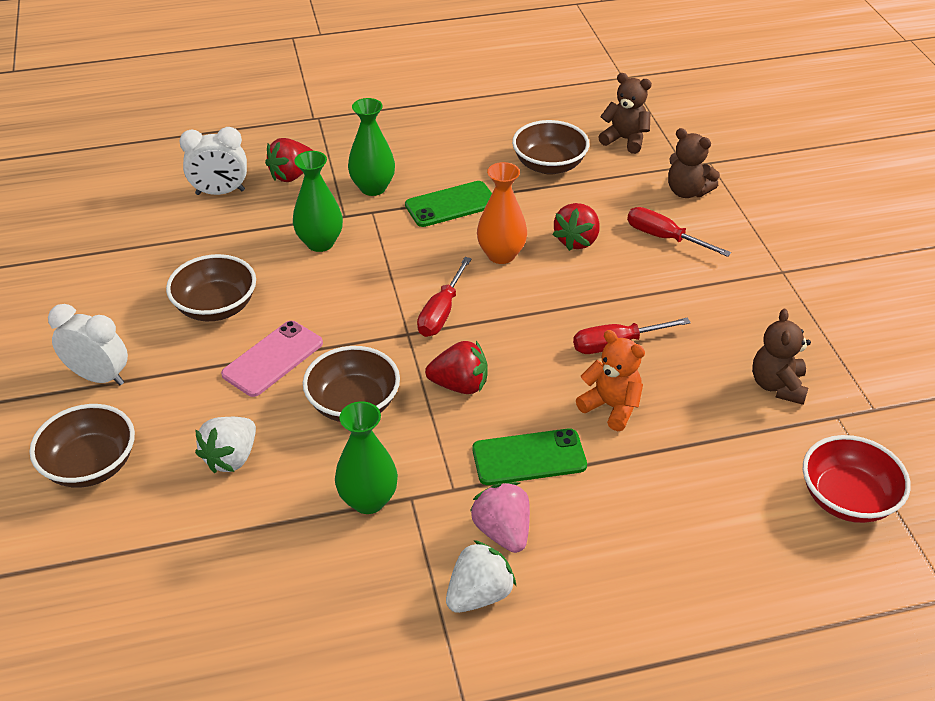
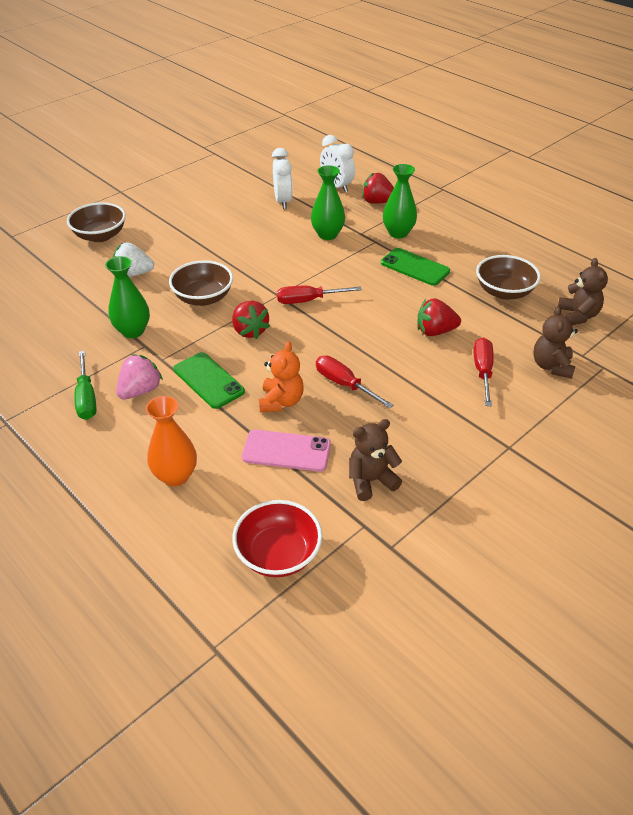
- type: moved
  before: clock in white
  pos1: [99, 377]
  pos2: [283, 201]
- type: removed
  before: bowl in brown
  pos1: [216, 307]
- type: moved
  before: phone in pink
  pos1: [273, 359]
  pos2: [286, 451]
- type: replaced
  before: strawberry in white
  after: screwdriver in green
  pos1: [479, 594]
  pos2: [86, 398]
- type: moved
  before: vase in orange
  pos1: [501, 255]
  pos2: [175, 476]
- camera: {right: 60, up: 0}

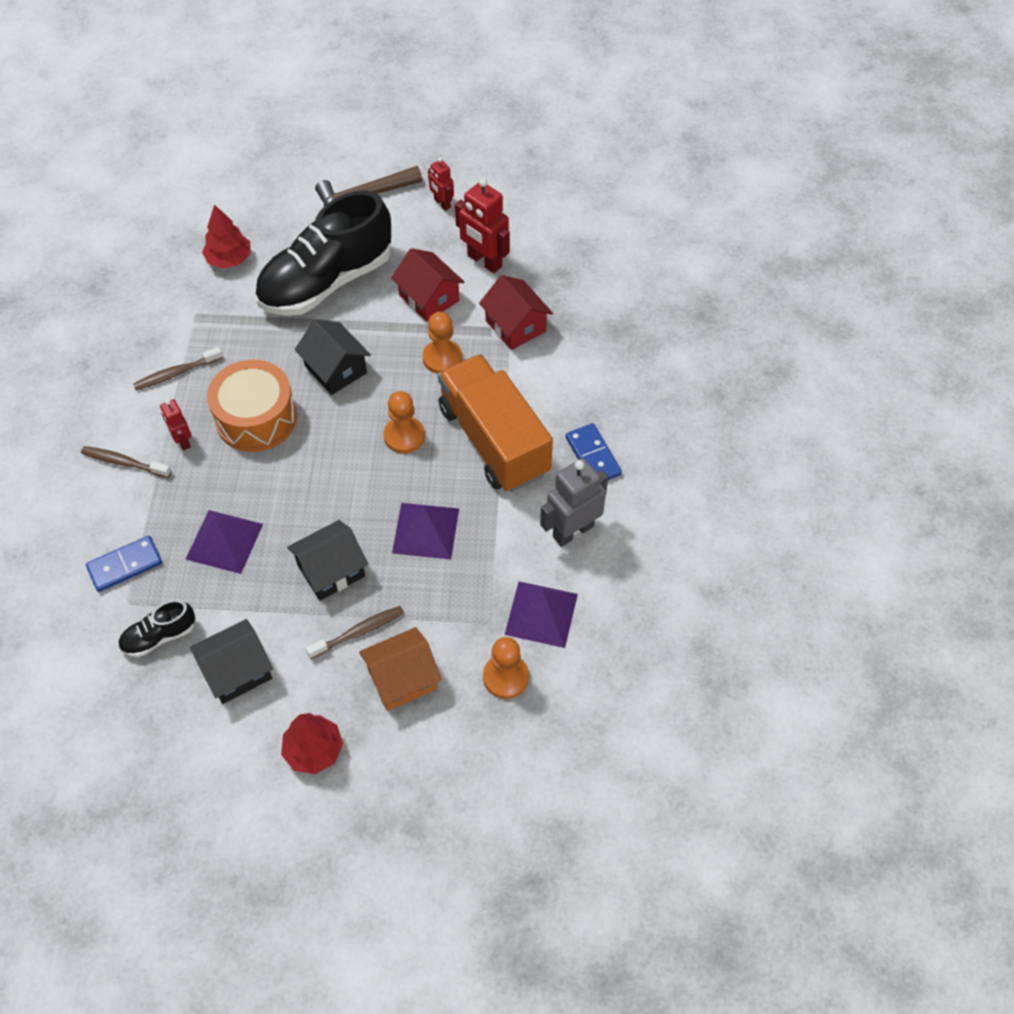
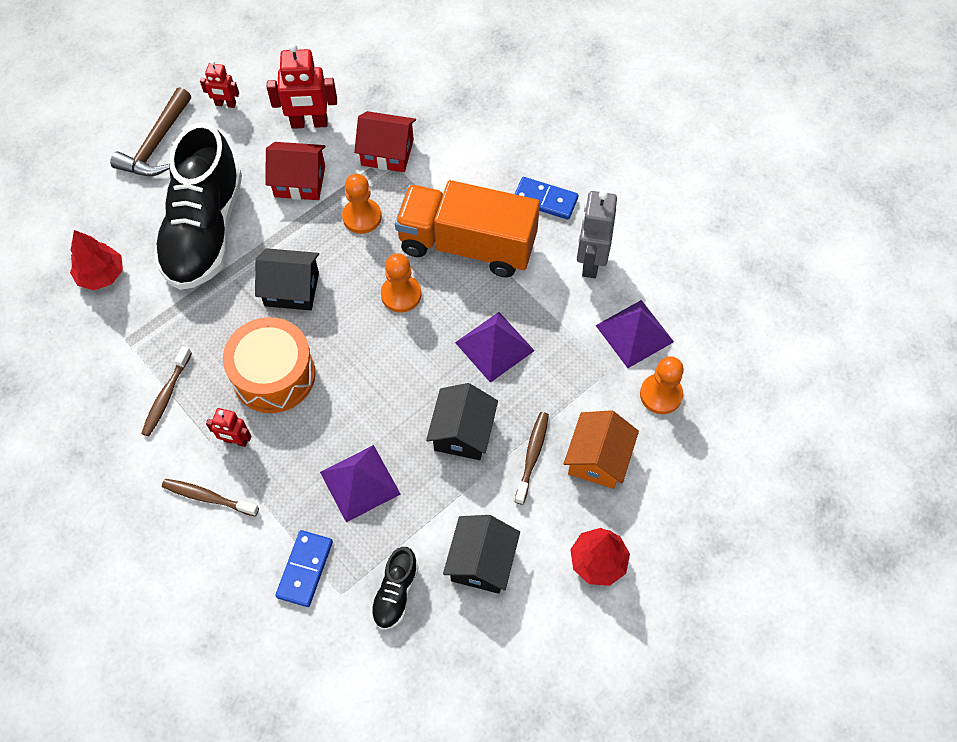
- type: turned
  before: toothbrush in brown
  pos1: [124, 462]
  pos2: [208, 497]
  turn: 45
- camera: {right: -45, up: 5}

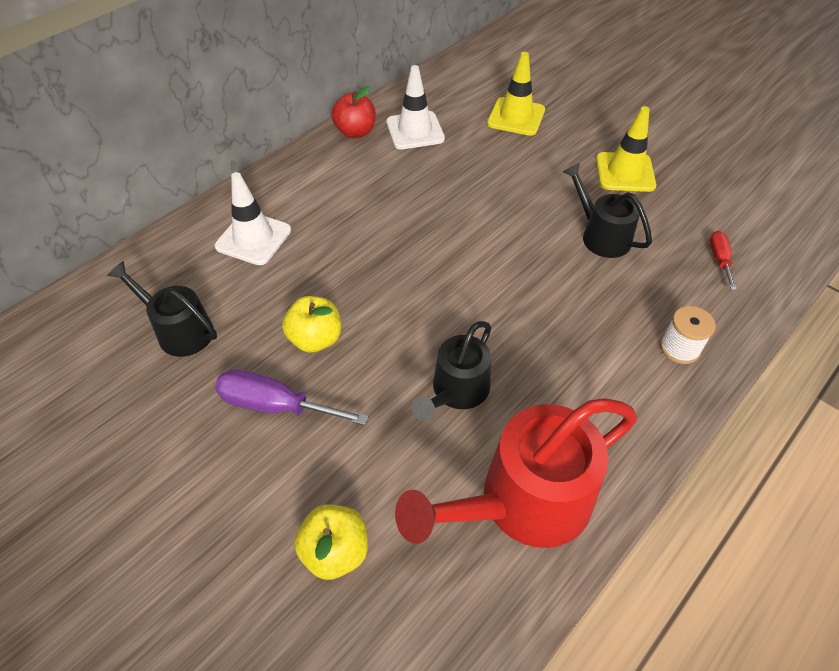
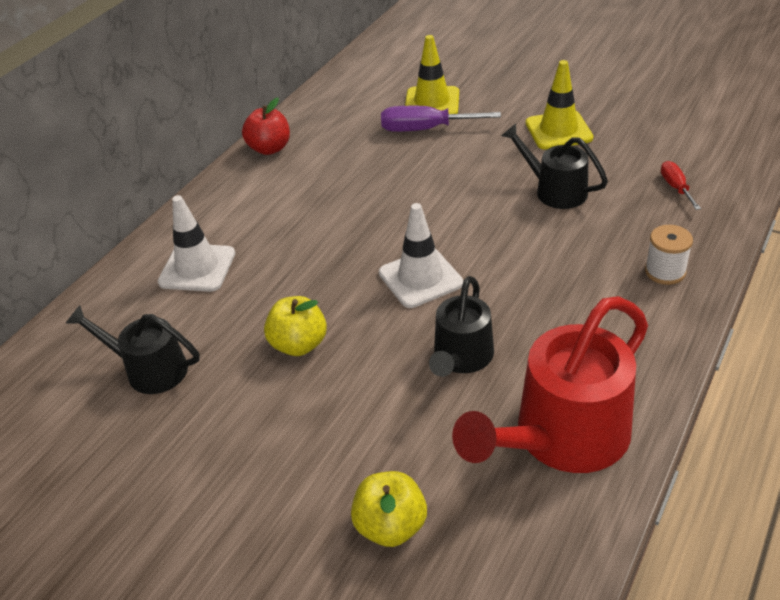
- type: moved
  before: screwdriver in purple
  pos1: [275, 405]
  pos2: [425, 129]
- type: moved
  before: traffic cone in white
  pos1: [415, 131]
  pos2: [420, 278]
- camera: {right: -10, up: -10}

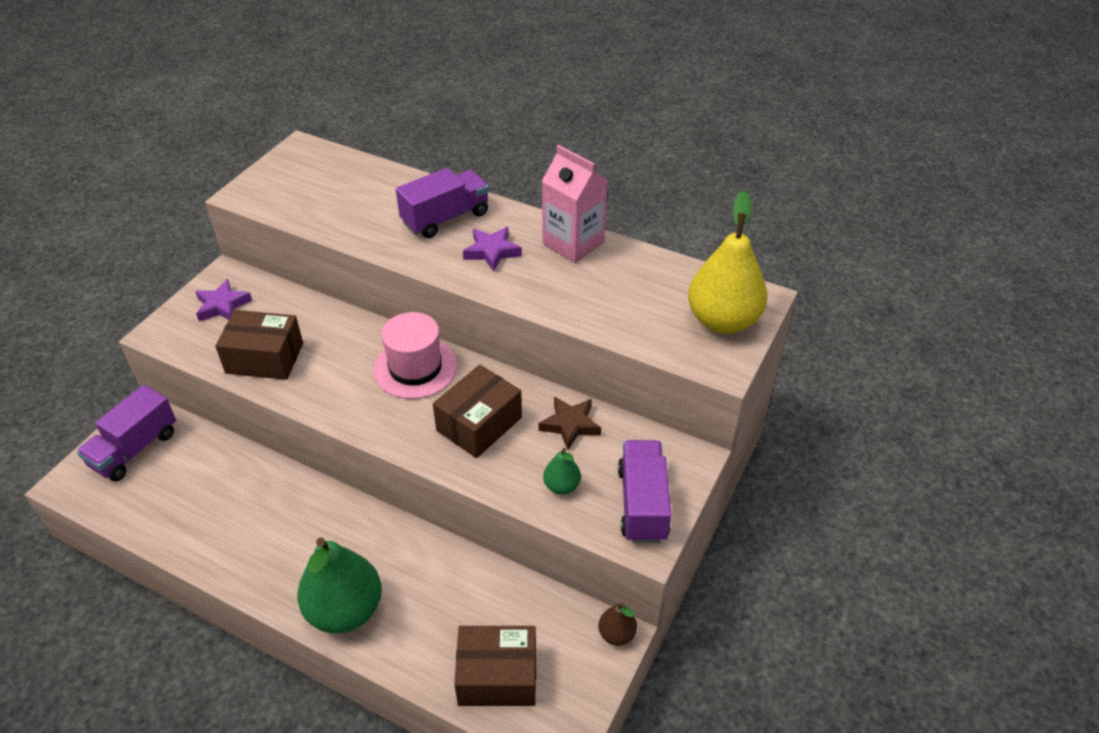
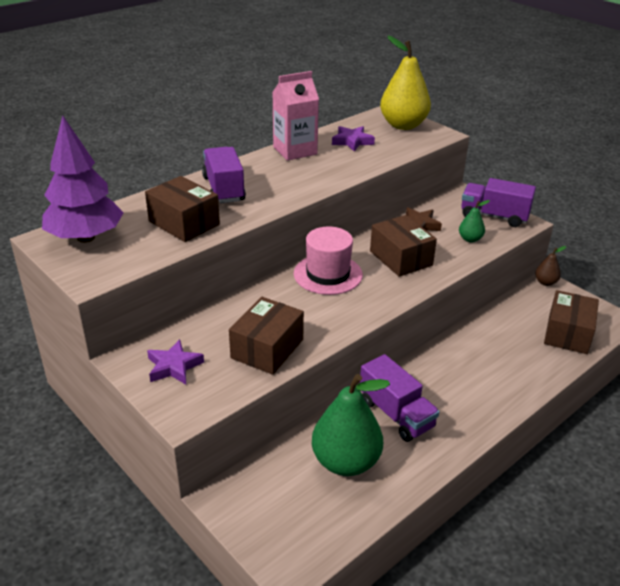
- type: moved
  before: truck in purple
  pos1: [135, 449]
  pos2: [396, 414]
- type: moved
  before: pear in green
  pos1: [345, 610]
  pos2: [346, 462]
- type: moved
  before: star in purple
  pos1: [492, 252]
  pos2: [352, 141]
- type: added
  after: tree in purple
  pos2: [86, 238]
- type: added
  after: box in brown
  pos2: [184, 223]
- camera: {right: -70, up: -10}

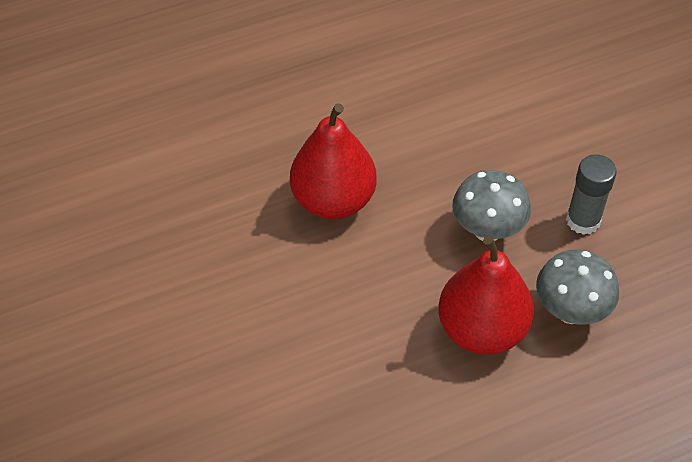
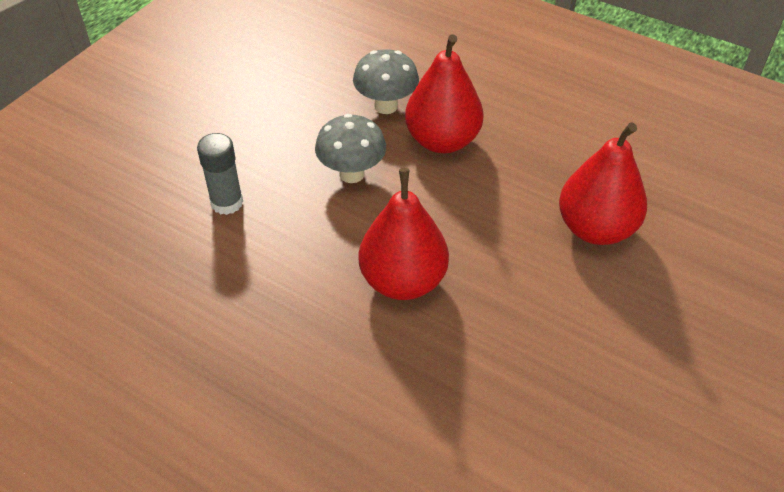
- type: moved
  before: glue stick in grey
  pos1: [583, 220]
  pos2: [227, 202]
- type: added
  after: pear in red
  pos2: [596, 229]
- camera: {right: -125, up: -5}

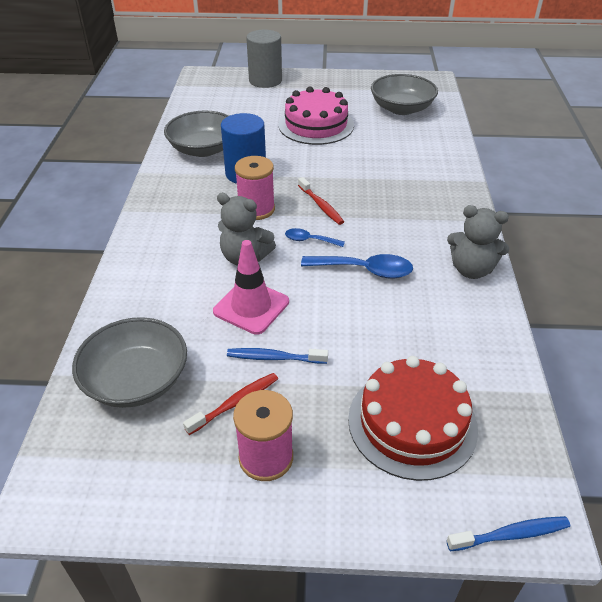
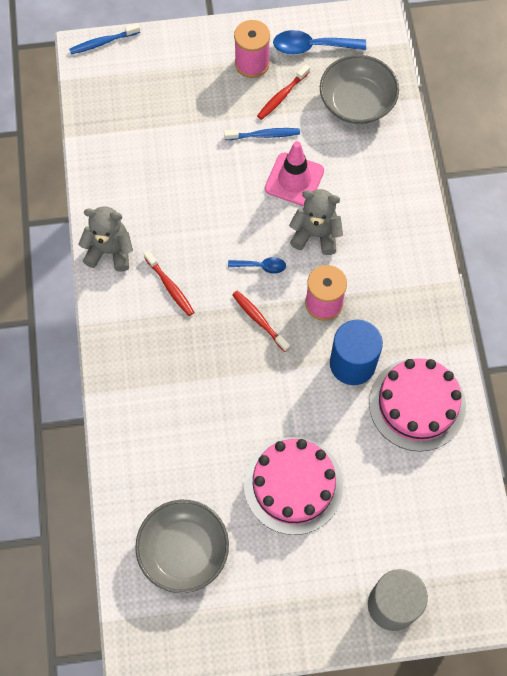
- type: replaced
  before: bowl in grey
  after: cake in pink
  pos1: [203, 149]
  pos2: [417, 404]
- type: moved
  before: spoon in blue
  pos1: [365, 270]
  pos2: [311, 47]
- type: removed
  before: cake in red
  pos1: [412, 423]
- type: added
  after: toothbrush in red
  pos2: [170, 287]
- camera: {right: 170, up: 25}

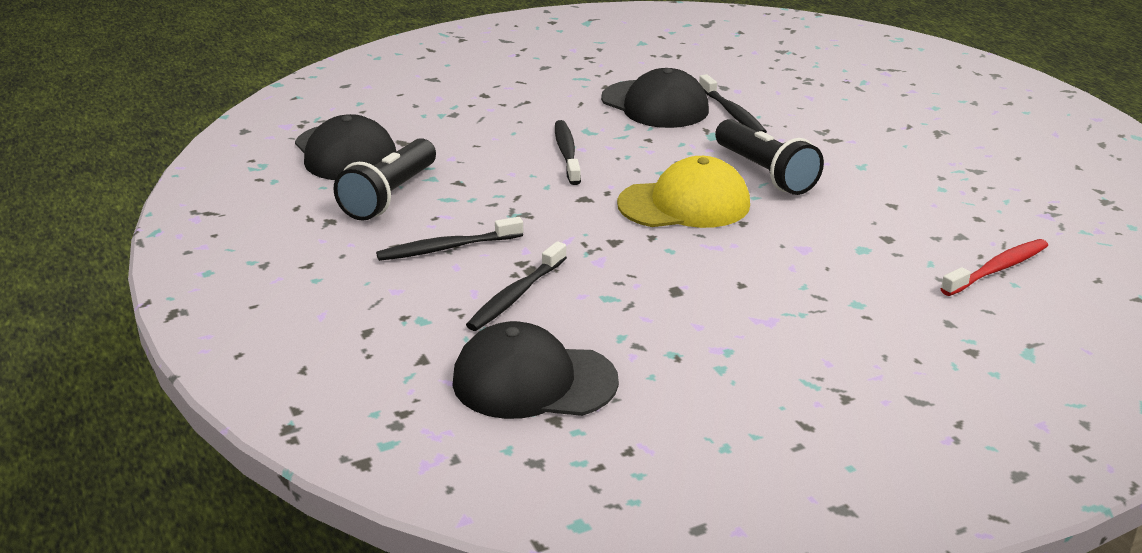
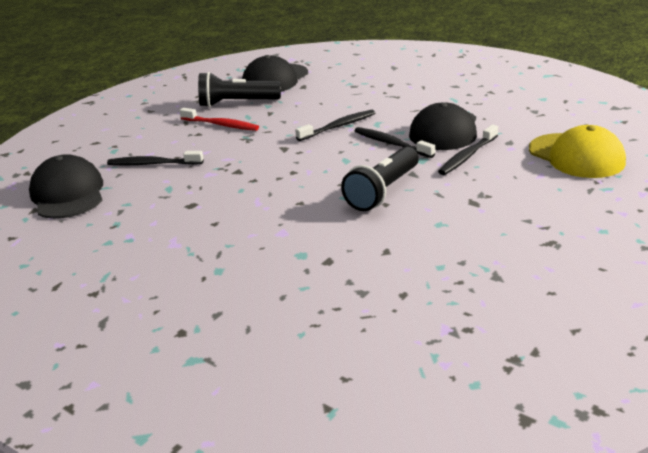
- type: moved
  before: toothbrush in black
  pos1: [447, 248]
  pos2: [391, 144]
- type: moved
  before: cap in yellow
  pos1: [684, 204]
  pos2: [576, 156]
- type: moved
  before: toothbrush in red
  pos1: [997, 269]
  pos2: [221, 125]
- camera: {right: 65, up: 0}

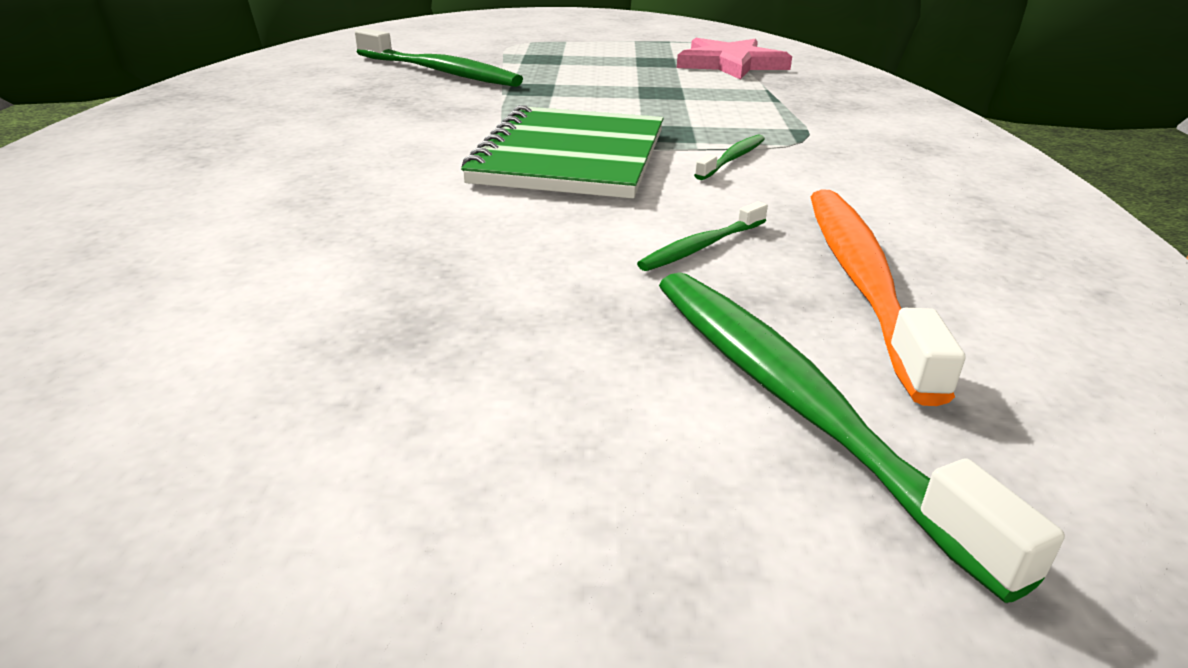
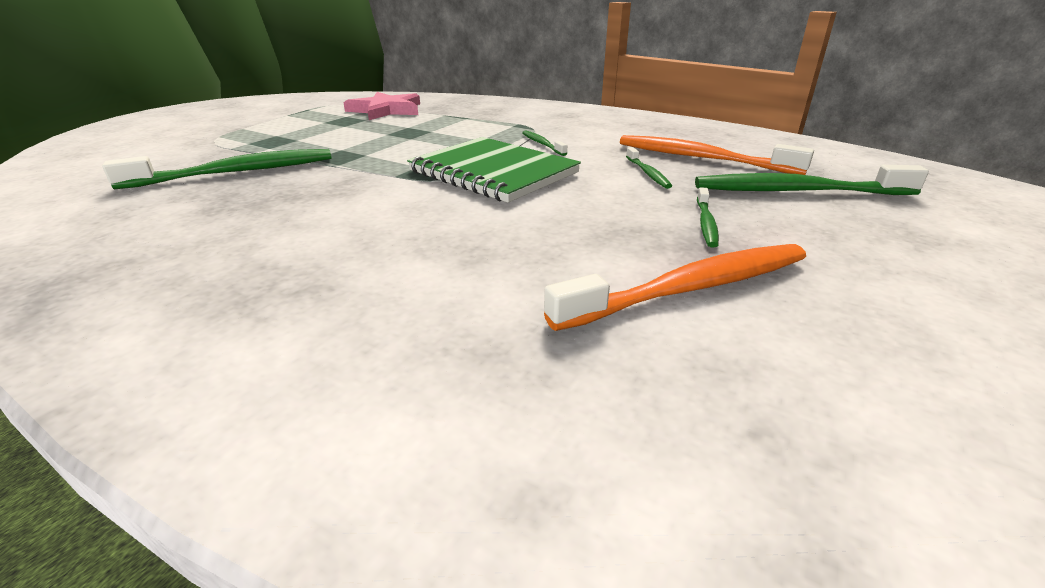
- type: added
  after: toothbrush in orange
  pos2: [691, 288]
- type: added
  after: toothbrush in green
  pos2: [706, 223]
- camera: {right: -60, up: 0}

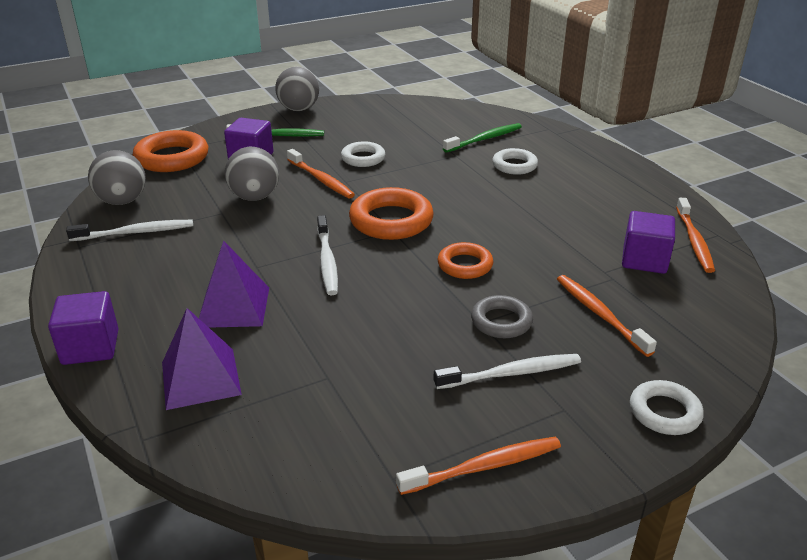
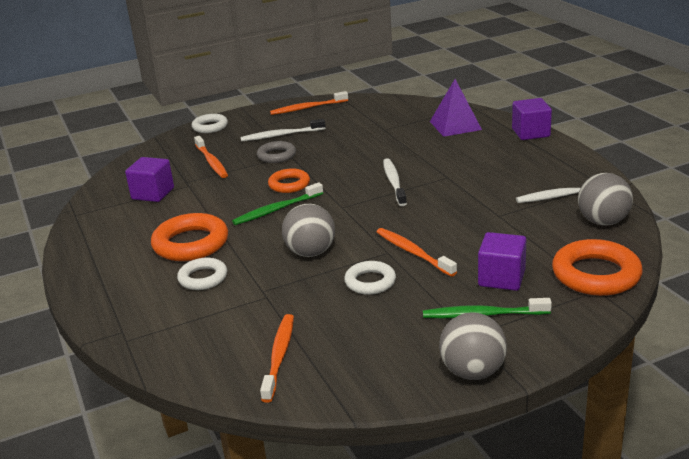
- type: removed
  before: pyramid in purple
  pos1: [234, 307]
- type: moved
  before: ball in grey
  pos1: [255, 197]
  pos2: [310, 253]
- type: moved
  before: ring in orange
  pos1: [391, 221]
  pos2: [191, 243]
- type: moved
  before: toothbrush in green
  pos1: [484, 139]
  pos2: [277, 209]
- type: moved
  before: toothbrush in orange
  pos1: [694, 241]
  pos2: [279, 356]
- camera: {right: -175, up: -5}

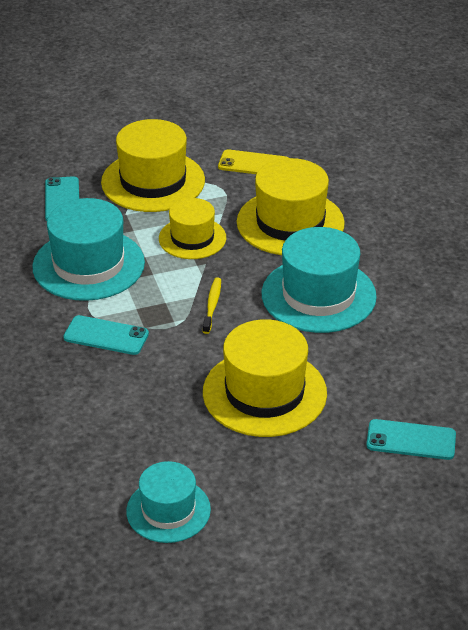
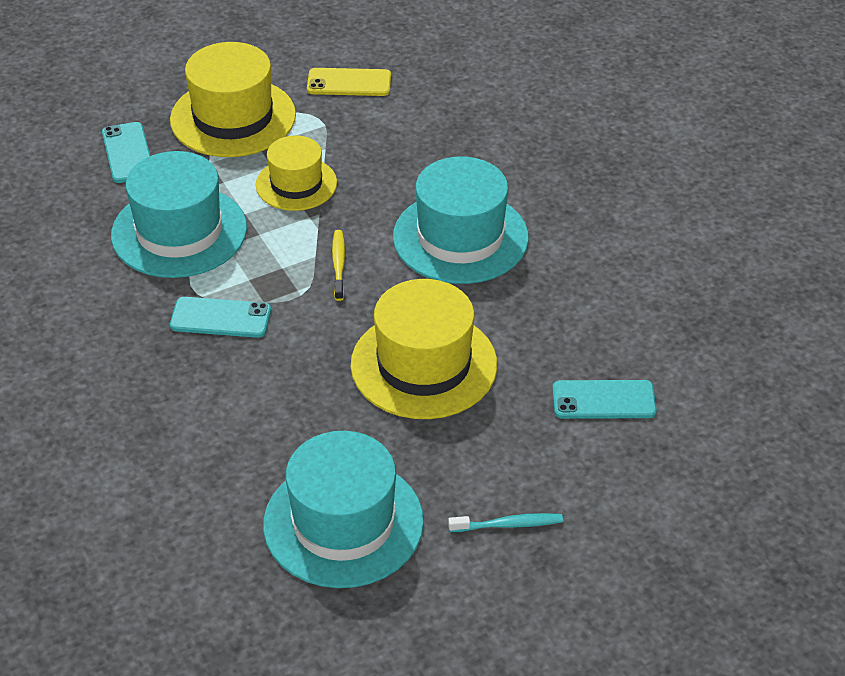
- type: resized
  before: hat in turquoise
  pos1: [168, 510]
  pos2: [343, 523]
  scale: 1.61
- type: removed
  before: hat in yellow
  pos1: [290, 223]
- type: added
  after: toothbrush in turquoise
  pos2: [508, 524]
- camera: {right: -10, up: 5}

